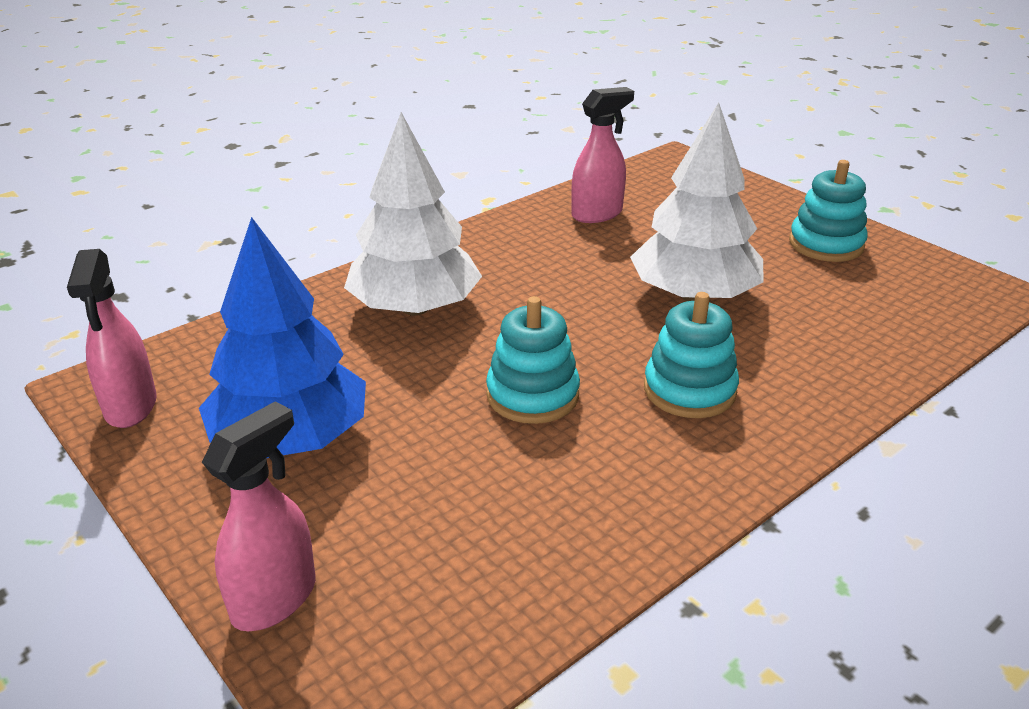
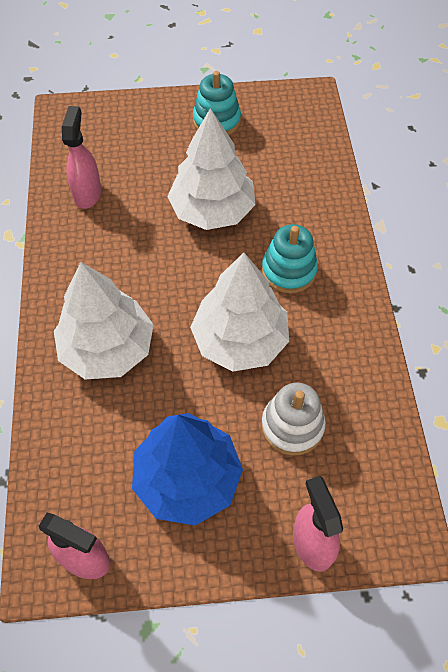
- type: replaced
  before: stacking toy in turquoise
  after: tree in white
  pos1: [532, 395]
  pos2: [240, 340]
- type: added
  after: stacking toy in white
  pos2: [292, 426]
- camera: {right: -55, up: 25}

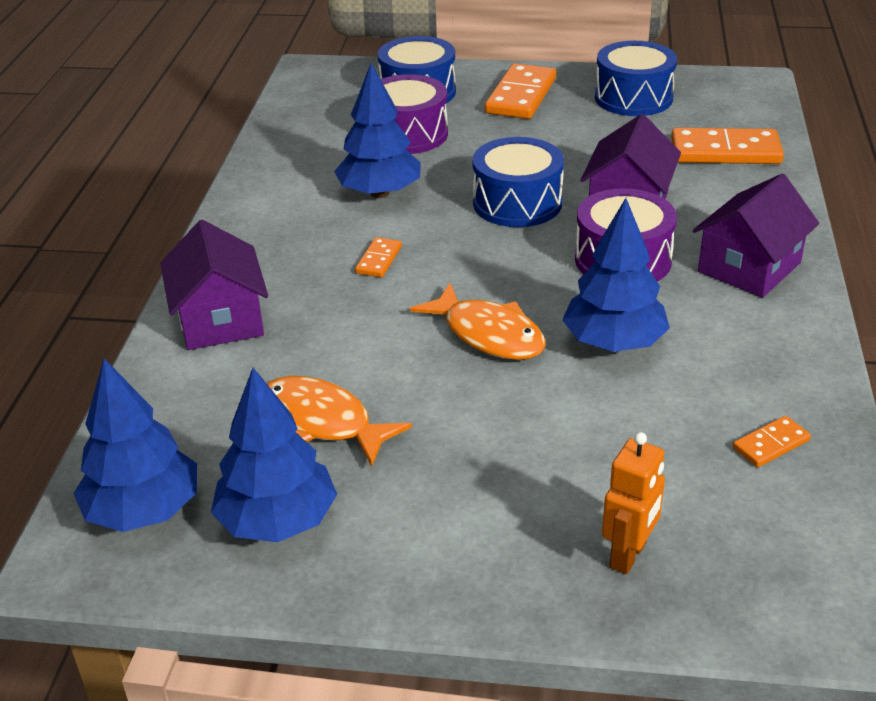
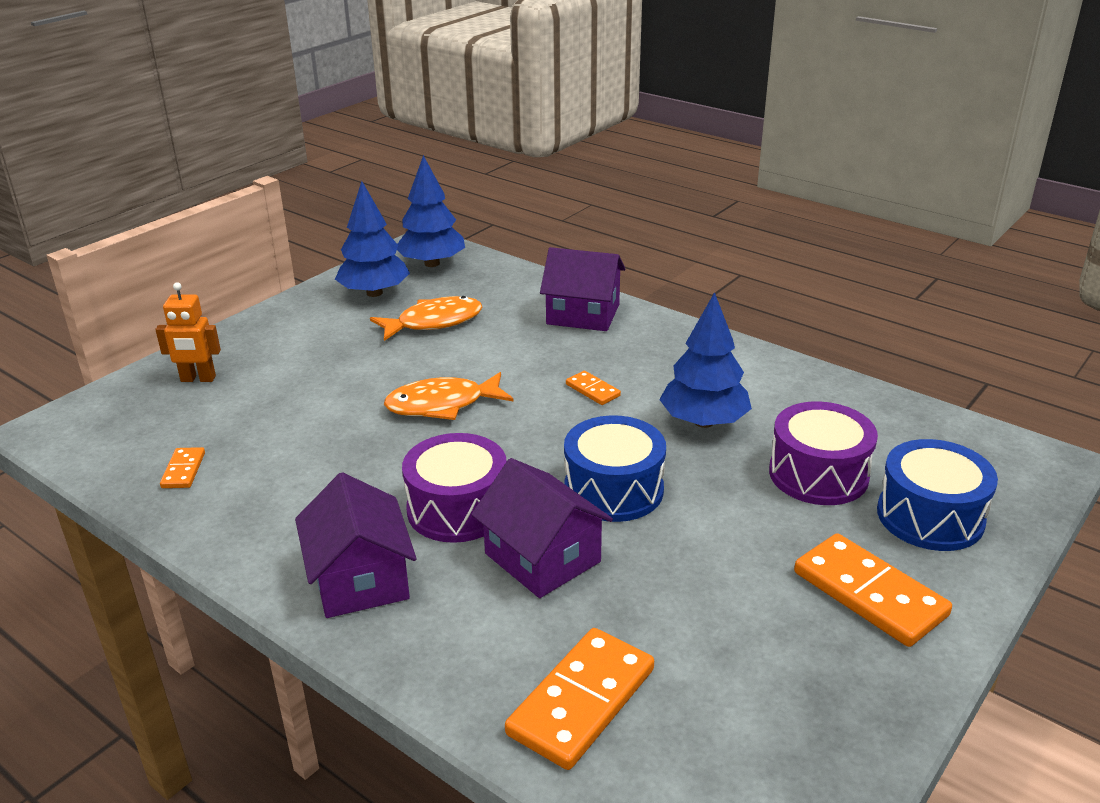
- type: removed
  before: tree in blue
  pos1: [614, 343]
- type: removed
  before: drum in blue
  pos1: [633, 98]
- type: turned
  before: robot in orange
  pos1: [628, 555]
  pos2: [198, 379]
  turn: -60
- camera: {right: 120, up: -5}

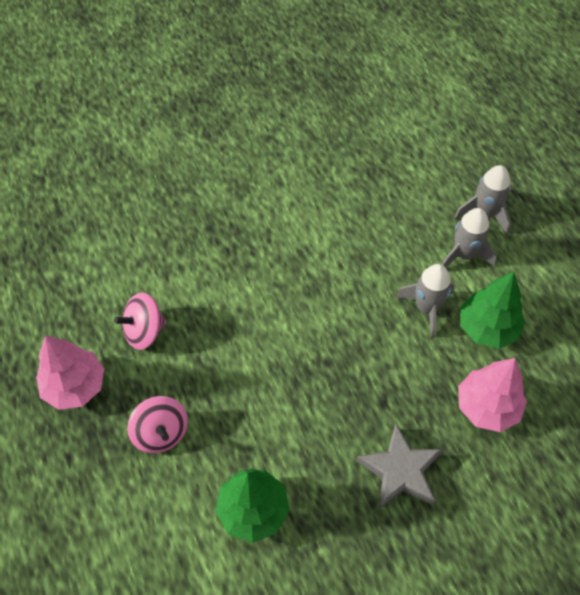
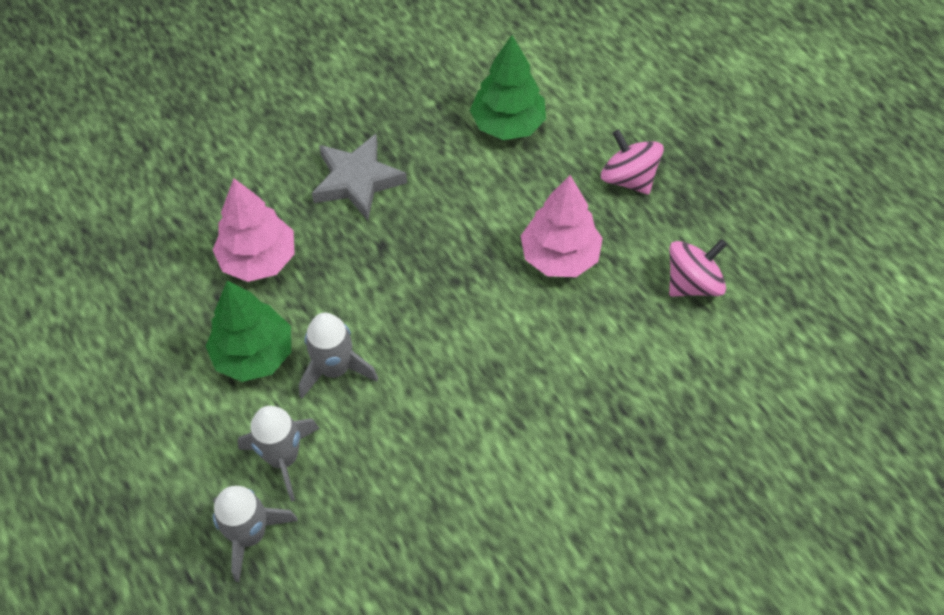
- type: moved
  before: tree in pink
  pos1: [75, 386]
  pos2: [559, 256]
- camera: {right: 170, up: 0}

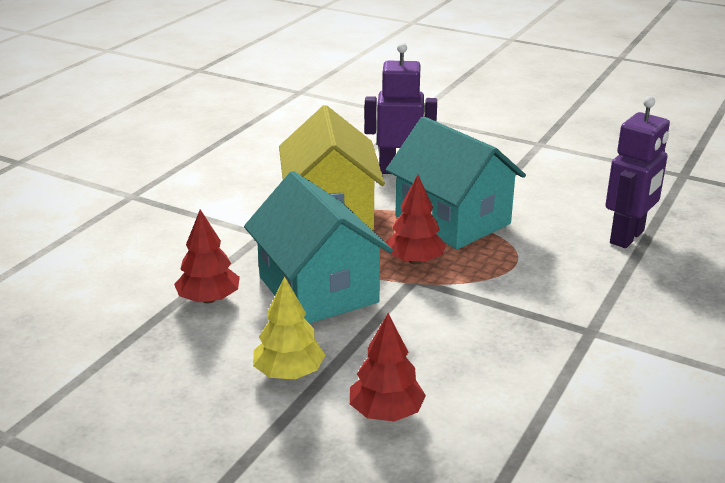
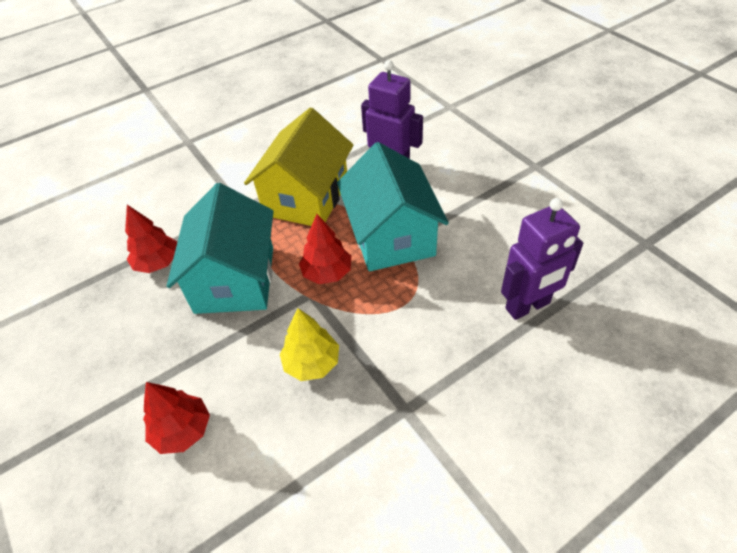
- type: moved
  before: tree in yellow
  pos1: [289, 373]
  pos2: [312, 363]
- camera: {right: 30, up: 20}

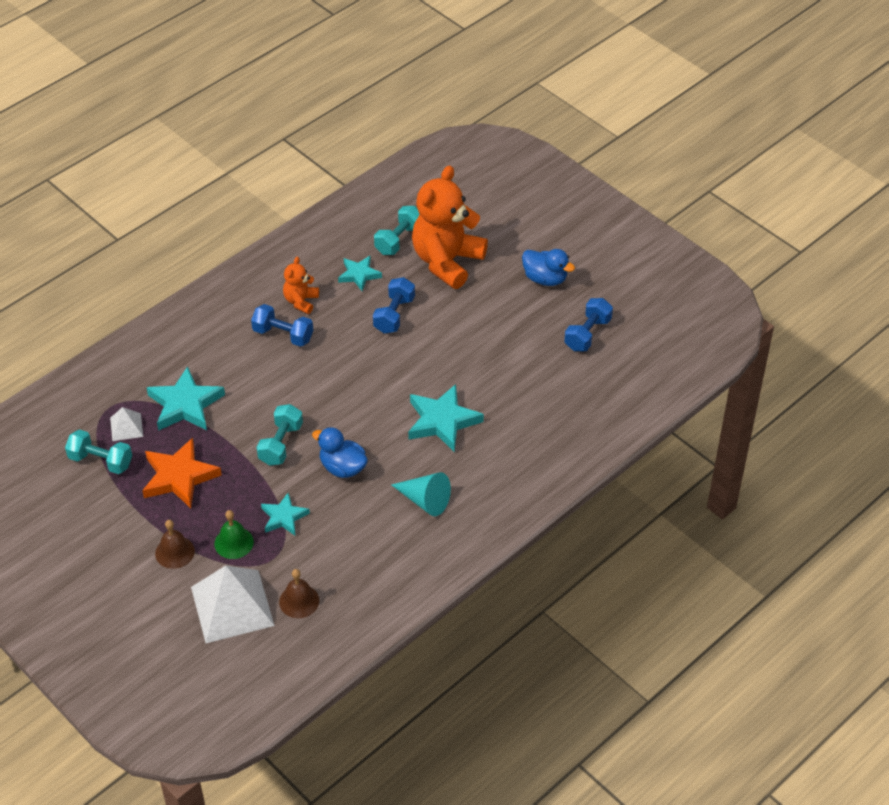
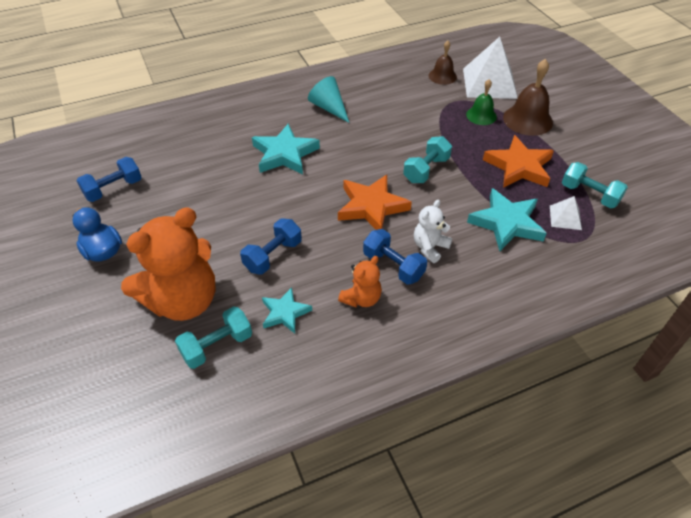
- type: resized
  before: bell in brown
  pos1: [174, 552]
  pos2: [527, 120]
  scale: 1.6
- type: removed
  before: star in turquoise
  pos1: [284, 517]
- type: removed
  before: duck in blue
  pos1: [342, 467]
- type: added
  after: star in orange
  pos2: [371, 206]
- type: added
  after: teddy bear in white
  pos2: [430, 247]
- camera: {right: -160, up: 0}

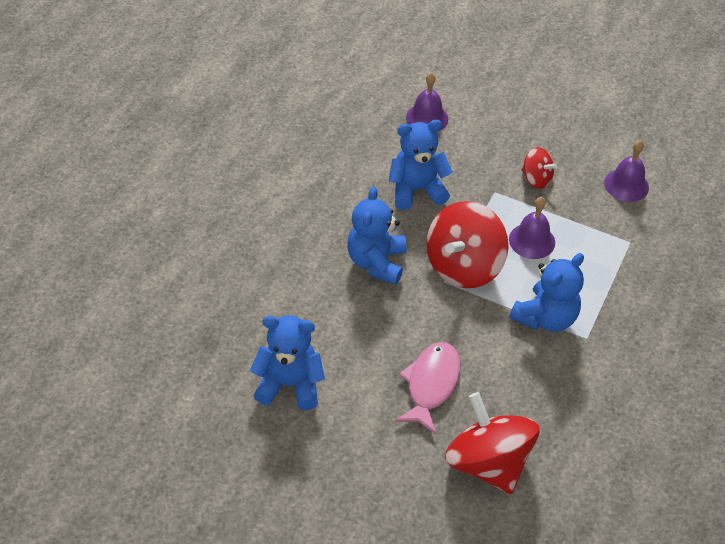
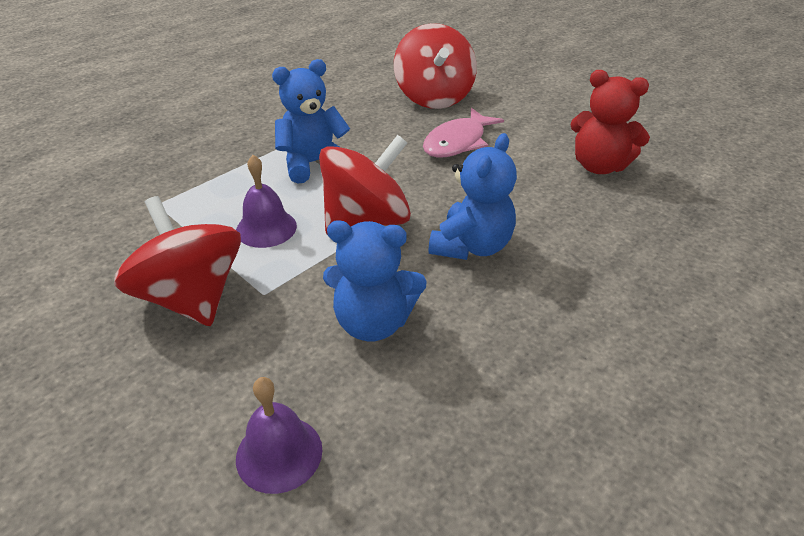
- type: recoloured
  before: teddy bear in blue
  after: teddy bear in red
  pos1: [290, 384]
  pos2: [599, 166]
- type: resized
  before: spinning top in red
  pos1: [536, 179]
  pos2: [191, 297]
  scale: 1.95
- type: removed
  before: bell in purple
  pos1: [626, 185]
- camera: {right: -160, up: -10}

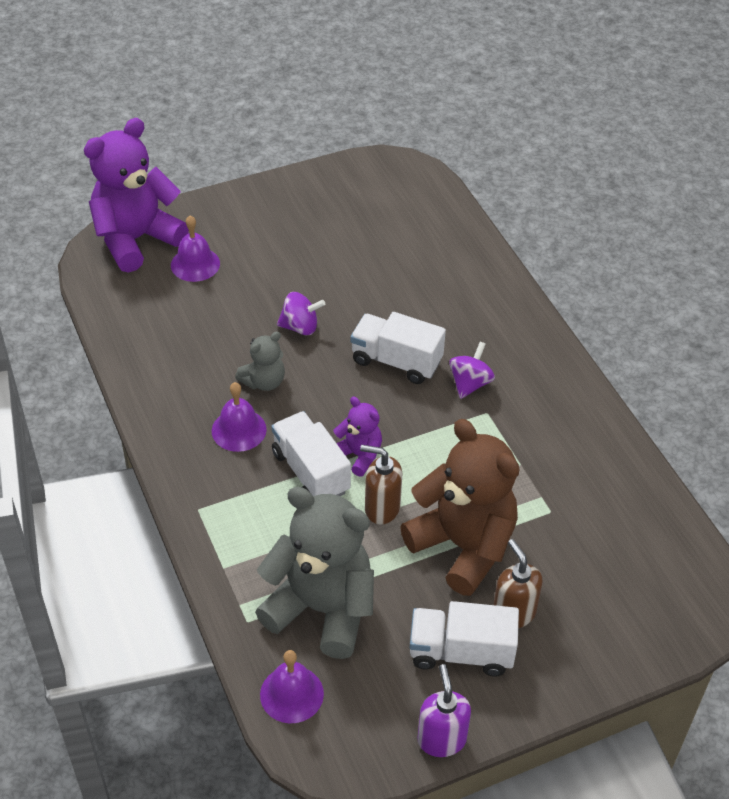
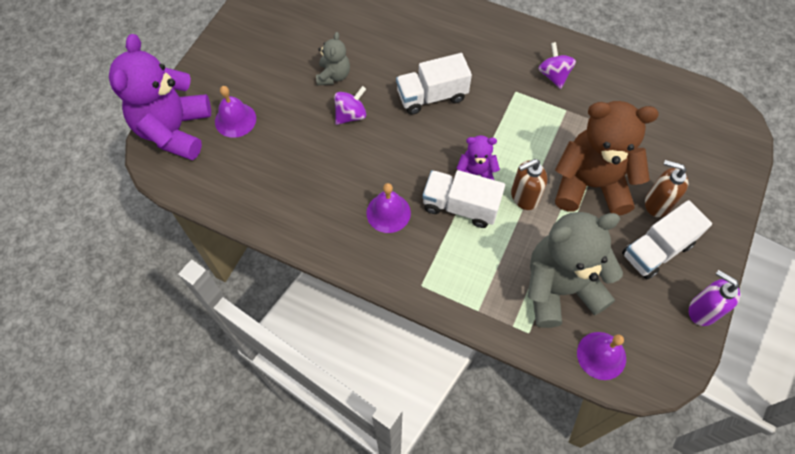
- type: moved
  before: teddy bear in grey
  pos1: [264, 382]
  pos2: [333, 75]
- type: moved
  before: spinning top in purple
  pos1: [470, 383]
  pos2: [553, 75]
- camera: {right: -40, up: 15}

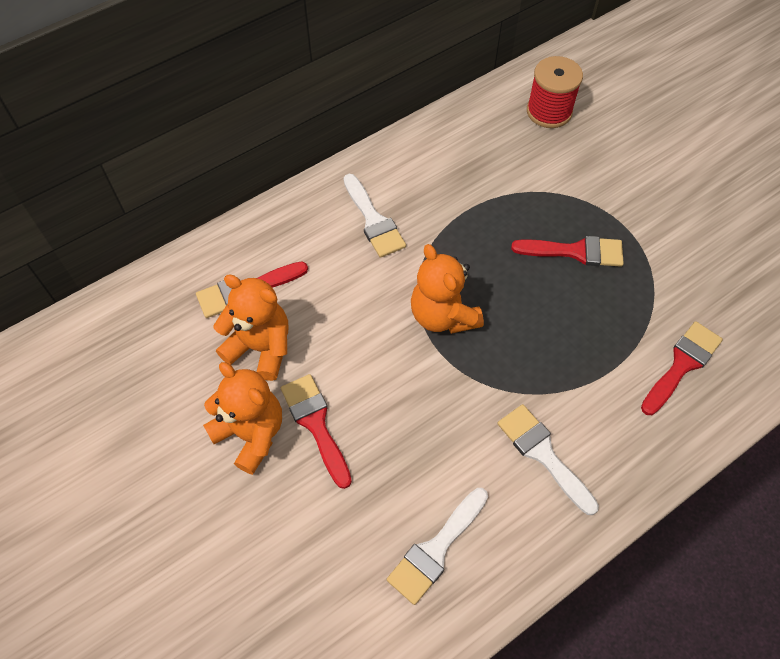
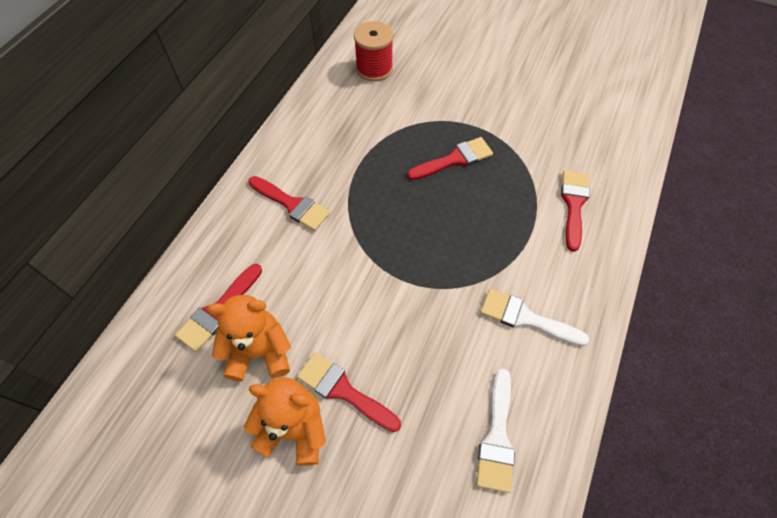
- type: recoloured
  before: brush in white
  after: brush in red
  pos1: [373, 220]
  pos2: [292, 204]
- type: removed
  before: teddy bear in orange
  pos1: [443, 315]
- camera: {right: -30, up: 0}

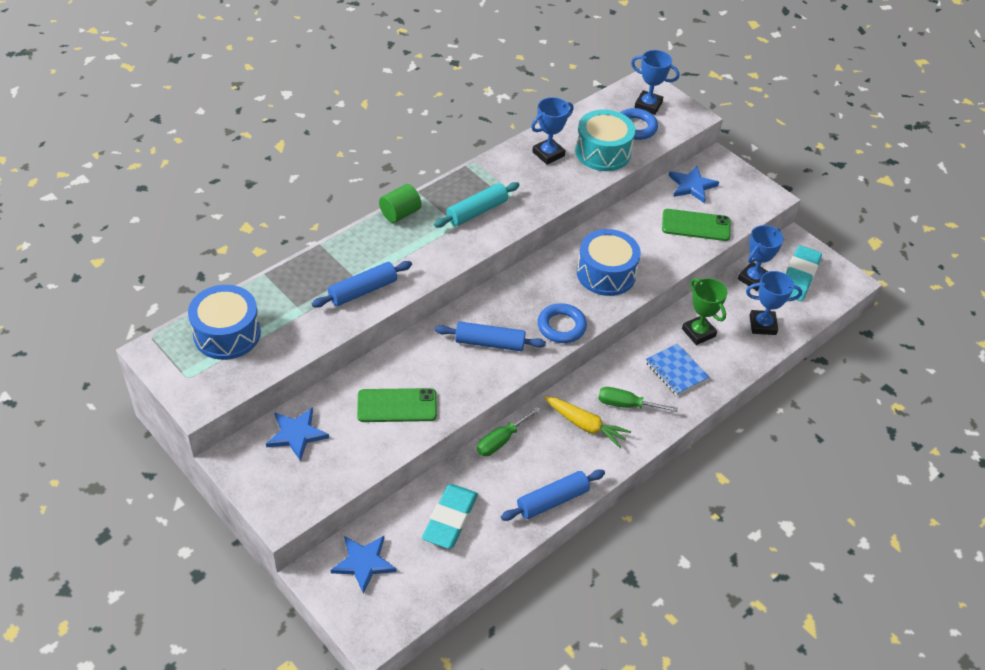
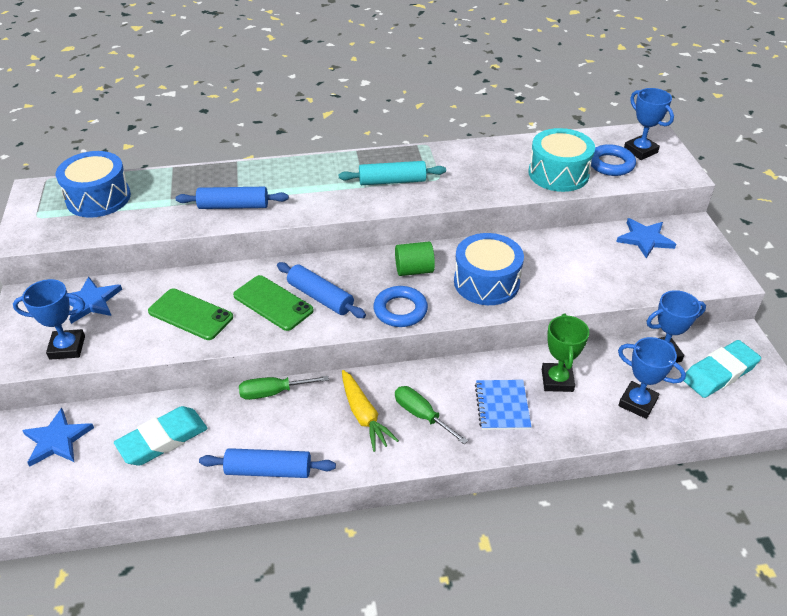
- type: moved
  before: cylinder in green
  pos1: [400, 213]
  pos2: [414, 270]
- type: moved
  before: trophy in blue
  pos1: [548, 154]
  pos2: [67, 347]
- type: moved
  before: phone in green
  pos1: [696, 225]
  pos2: [273, 303]
- camera: {right: 35, up: -5}

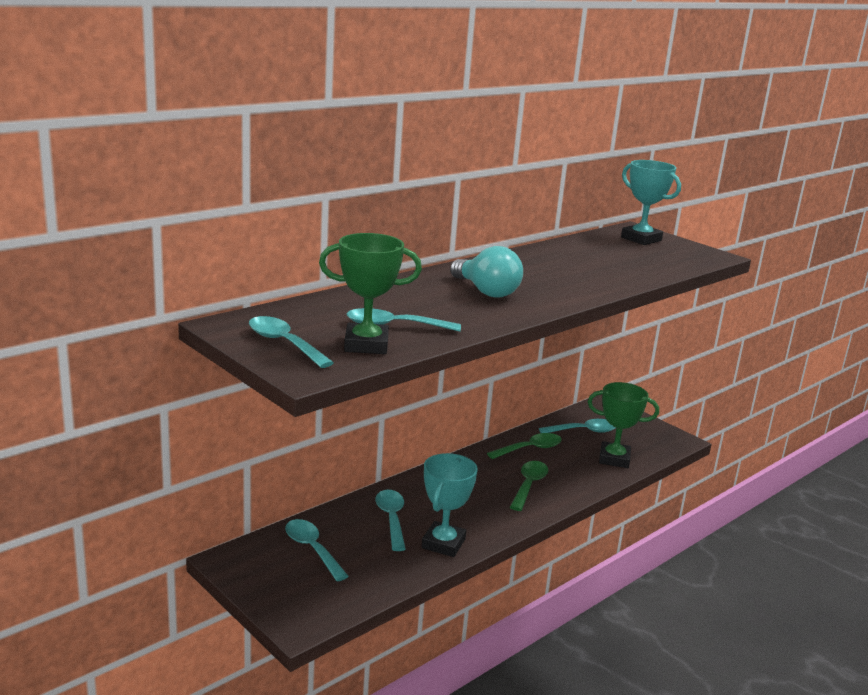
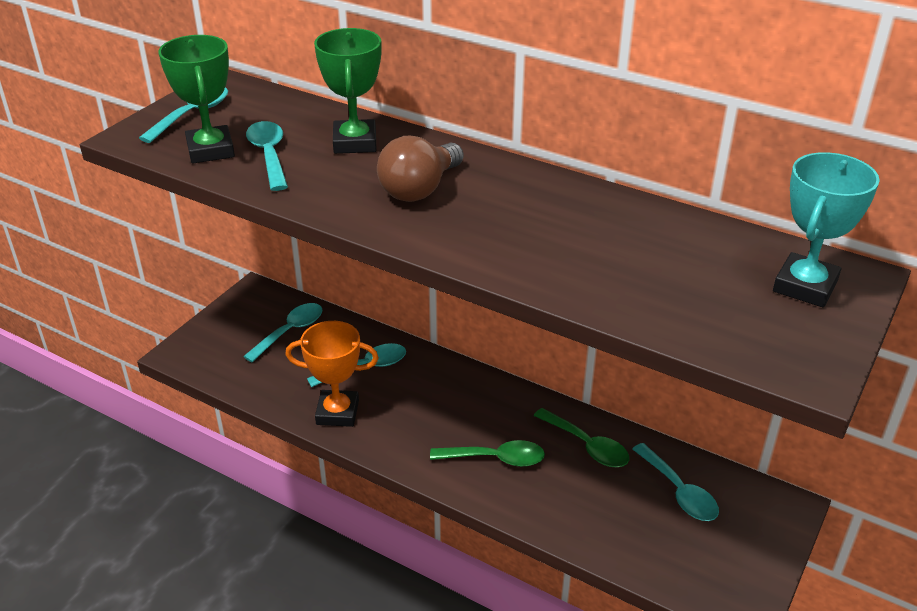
- type: recoloured
  before: trophy in turquoise
  after: trophy in orange
  pos1: [443, 543]
  pos2: [337, 412]
- type: recoloured
  before: light bulb in turquoise
  after: light bulb in brown
  pos1: [486, 291]
  pos2: [420, 189]
- type: moved
  before: trophy in green
  pos1: [614, 459]
  pos2: [355, 142]
- camera: {right: 75, up: 15}

